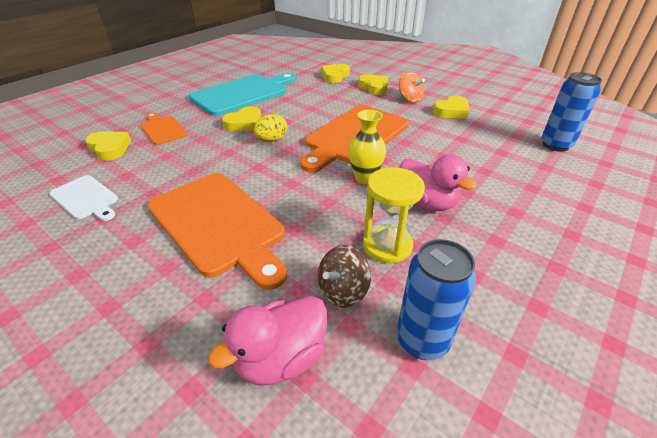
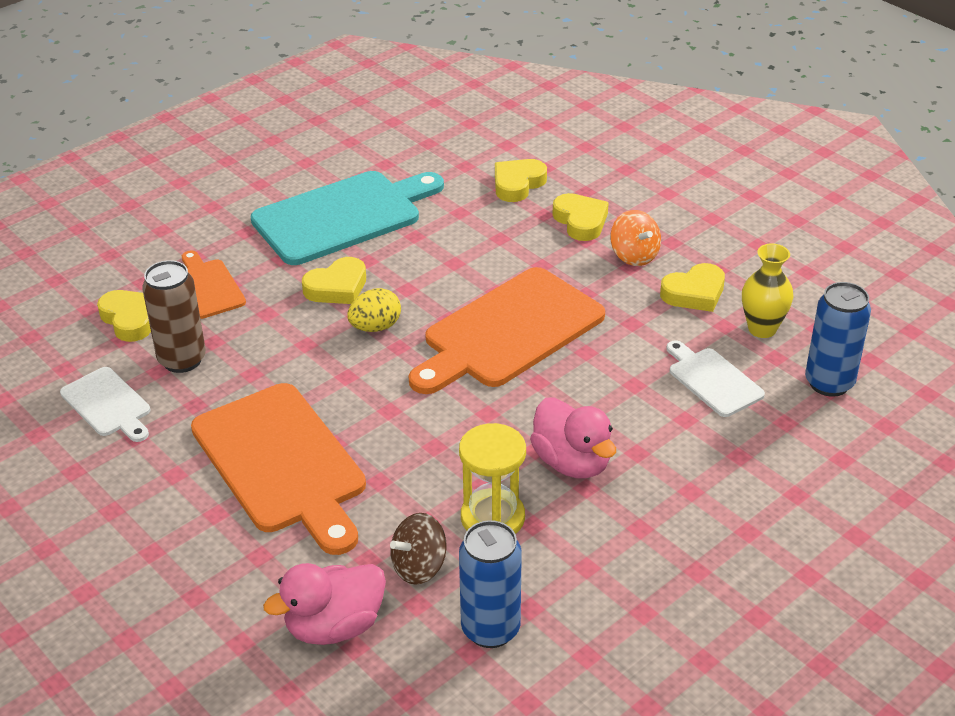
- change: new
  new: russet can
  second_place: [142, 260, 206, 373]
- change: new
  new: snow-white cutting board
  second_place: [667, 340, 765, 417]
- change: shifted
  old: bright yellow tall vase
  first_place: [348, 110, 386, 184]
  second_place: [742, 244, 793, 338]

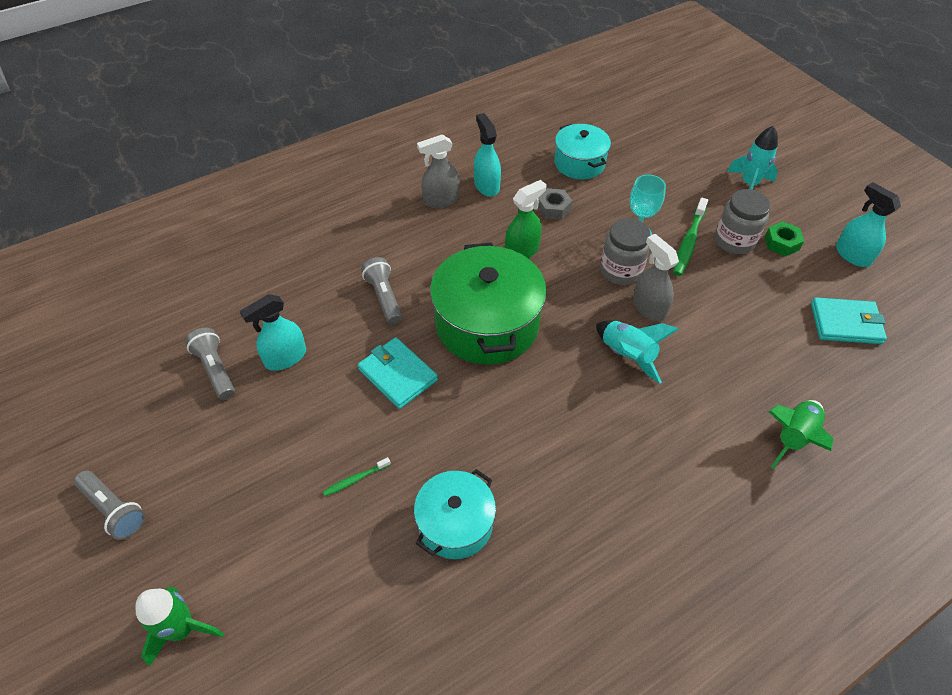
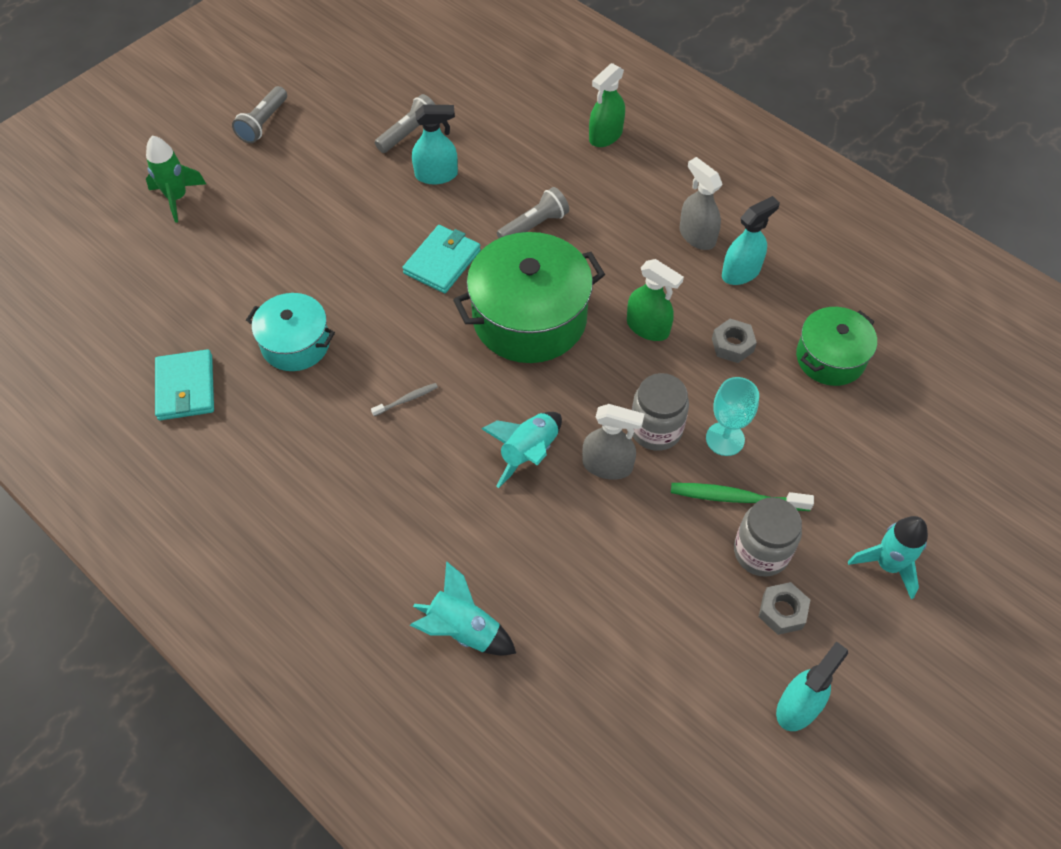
- change: shifted
  old: teal card wallet
  first_place: [811, 297, 887, 344]
  second_place: [155, 349, 214, 420]
- change: new
  new: gray tooth brush
  second_place: [371, 383, 438, 416]
- change: repainted
  old: leaf-green spaceship
  new: teal spaceship
  first_place: [769, 400, 834, 469]
  second_place: [410, 561, 516, 655]
- change: rotated
  old: teal spray bottle
  first_place: [240, 294, 306, 371]
  second_place: [412, 105, 458, 184]
  degrees: 135
- change: rotated
  old: gray spray bottle
  first_place: [633, 234, 679, 321]
  second_place: [582, 404, 644, 480]
  degrees: 60
- change: new
  new: leaf-green spray bottle
  second_place: [589, 63, 625, 147]
- change: repainted
  old: leaf-green hex nut
  new: gray hex nut
  first_place: [765, 222, 804, 256]
  second_place: [759, 582, 810, 635]
- change: repainted
  old: teal pot
  new: leaf-green pot
  first_place: [554, 124, 611, 179]
  second_place: [796, 307, 877, 386]
- change: gone
  old: leaf-green tooth brush
  first_place: [323, 457, 391, 496]

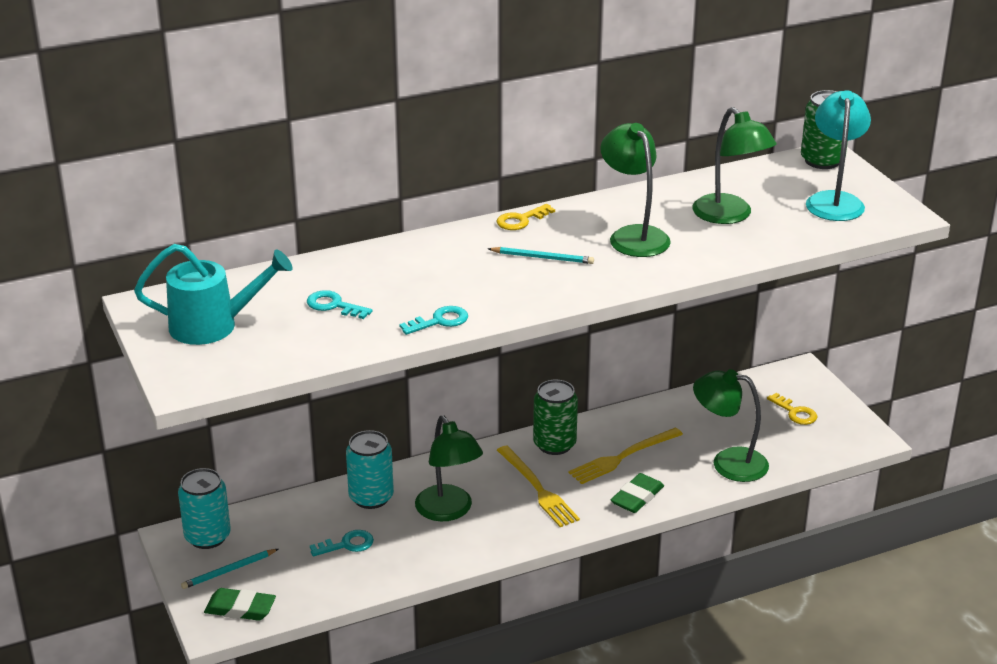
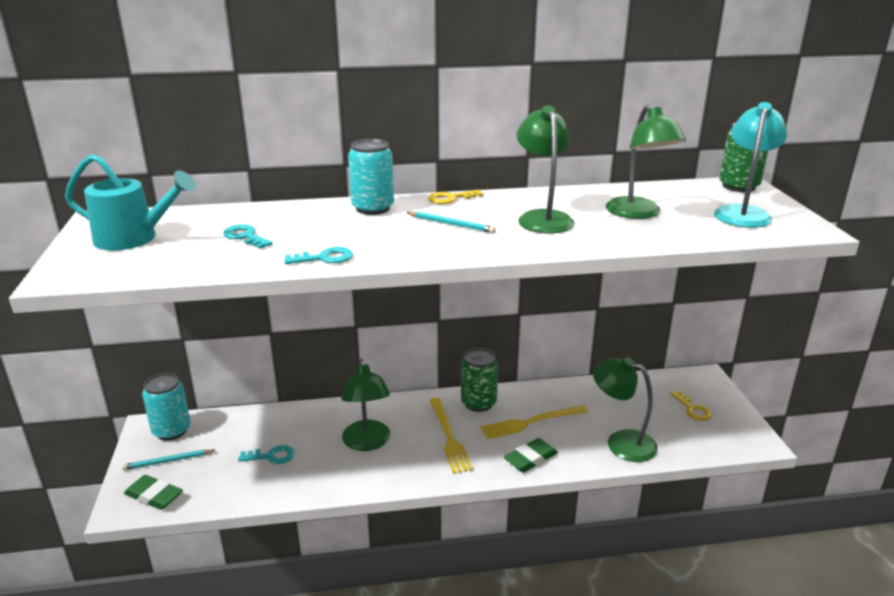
- change: shifted
  old: teal can
  first_place: [346, 430, 394, 509]
  second_place: [348, 139, 394, 215]

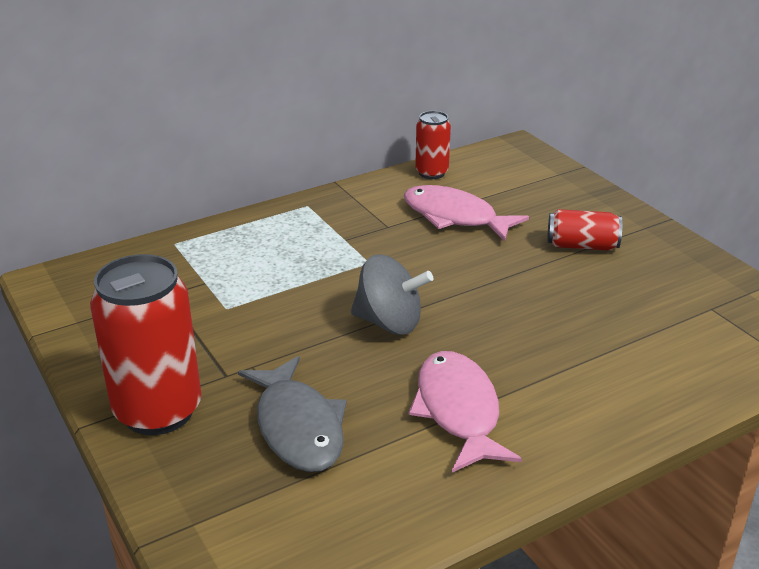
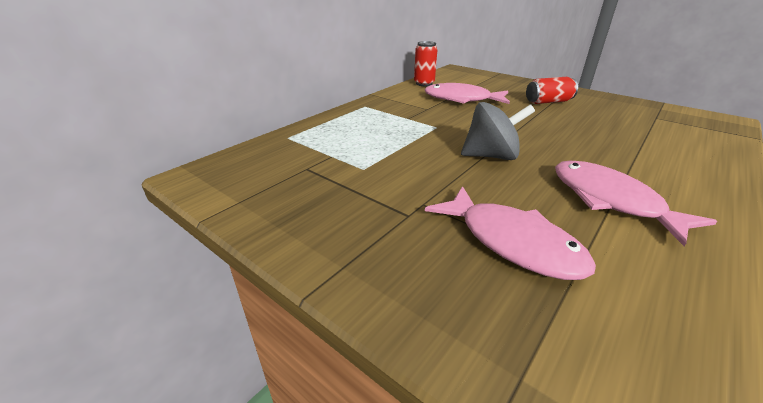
- change: repainted
  old: gray fish
  new: pink fish
  first_place: [238, 356, 347, 472]
  second_place: [425, 186, 596, 280]
- change: gone
  old: red can
  first_place: [90, 254, 201, 435]

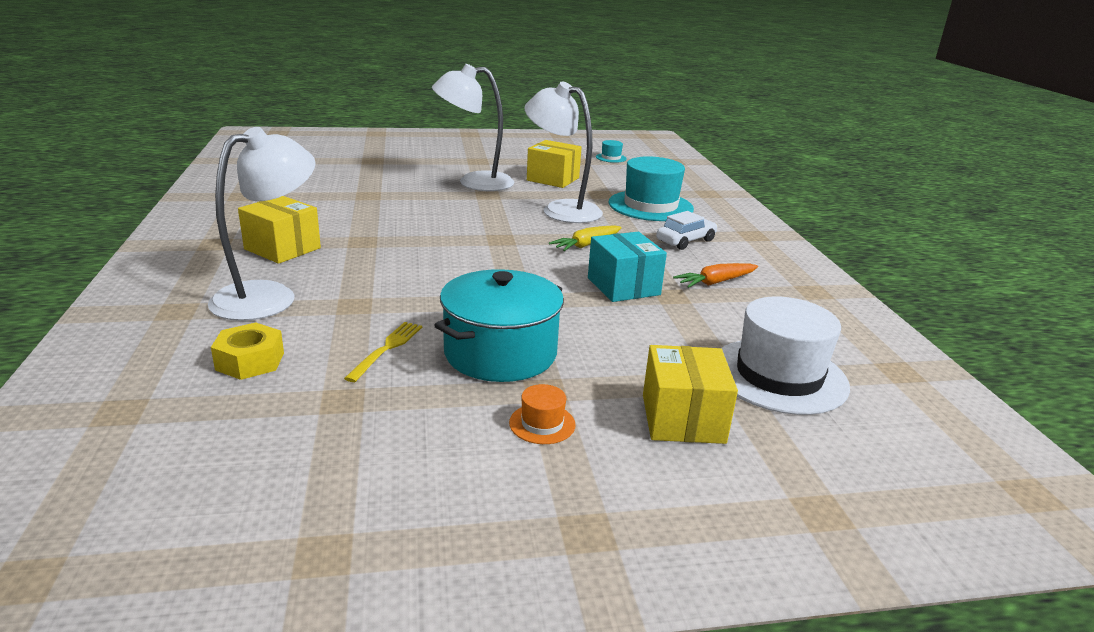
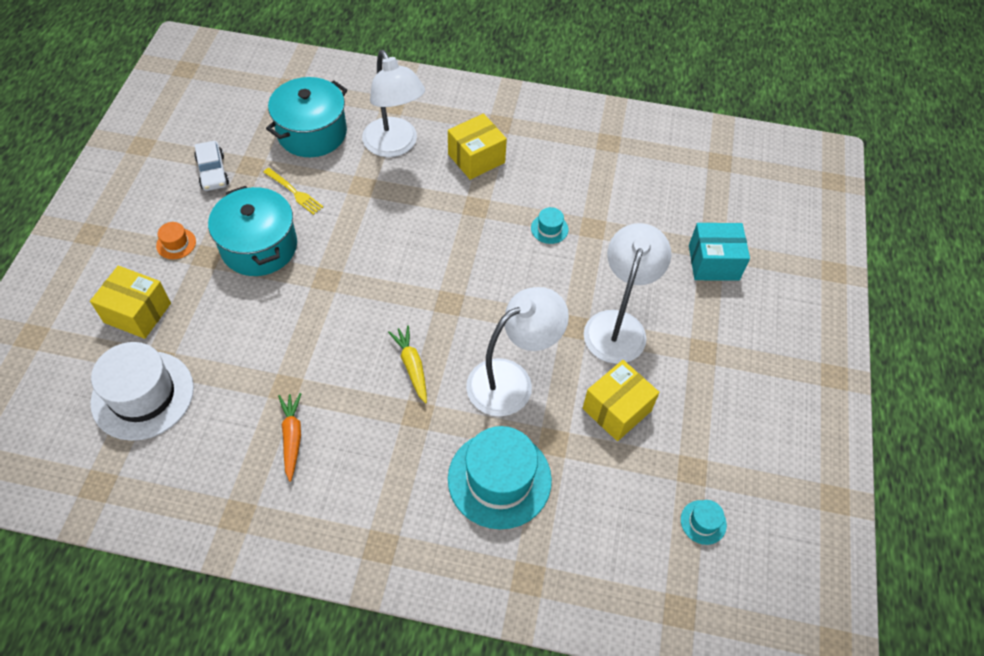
- change: shifted
  old: snow-white toy car
  first_place: [656, 211, 718, 250]
  second_place: [194, 141, 229, 191]
- change: swapped
  old: bright yellow hex nut
  new: teal pot
  first_place: [211, 322, 284, 380]
  second_place: [266, 77, 347, 157]
- change: new
  new: teal hat
  second_place: [531, 207, 569, 244]
- change: shifted
  old: teal package
  first_place: [588, 232, 667, 302]
  second_place: [689, 223, 750, 281]

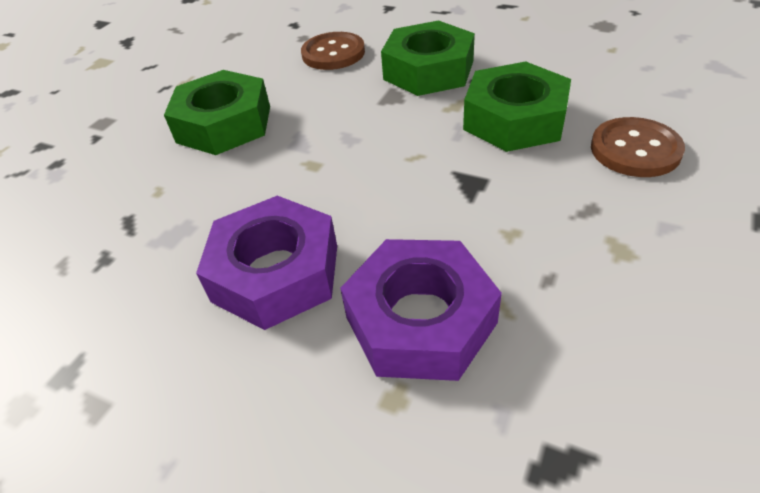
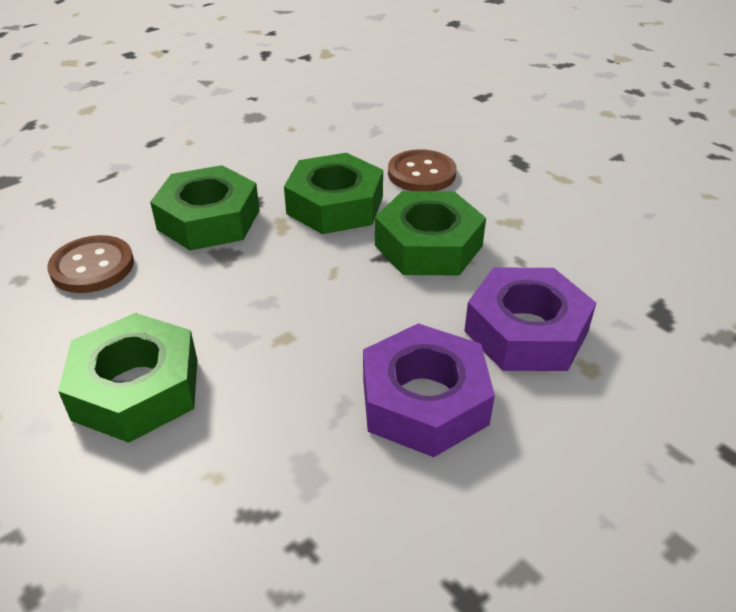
- change: new
  new: leaf-green hex nut
  second_place: [375, 191, 486, 276]

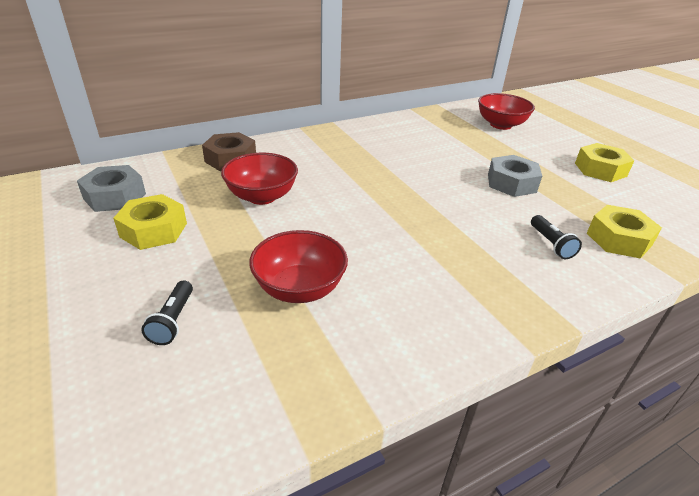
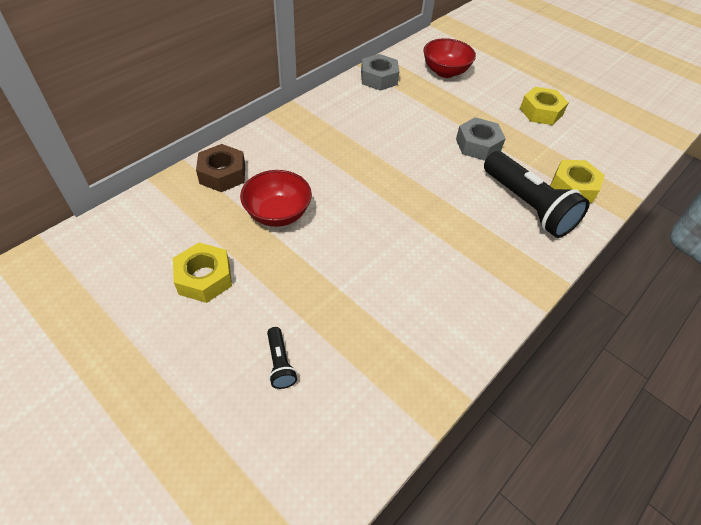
- change: shifted
  old: gray hex nut
  first_place: [77, 165, 146, 212]
  second_place: [361, 54, 399, 91]
- change: scaled
  old: ebony pocket torch
  first_place: [531, 215, 582, 259]
  second_place: [484, 151, 590, 238]
  factor: 2.26
- change: gone
  old: red serving bowl
  first_place: [249, 230, 348, 303]

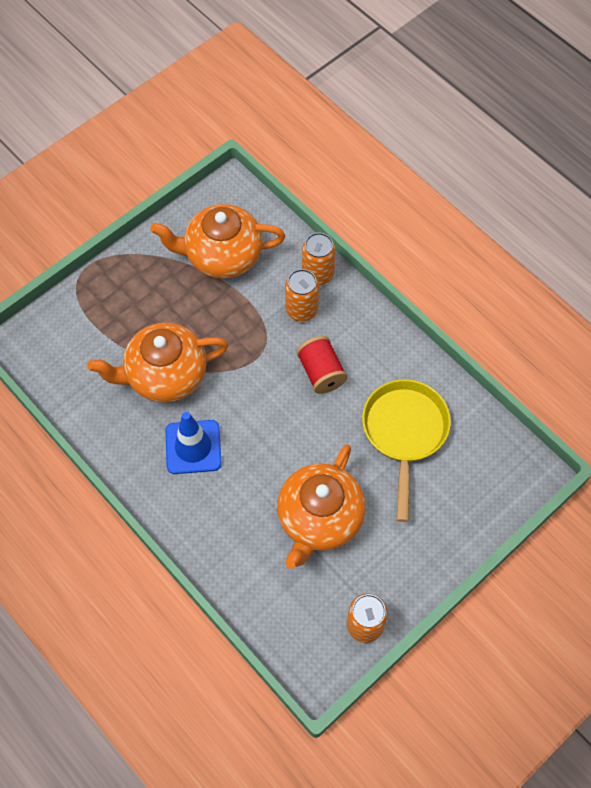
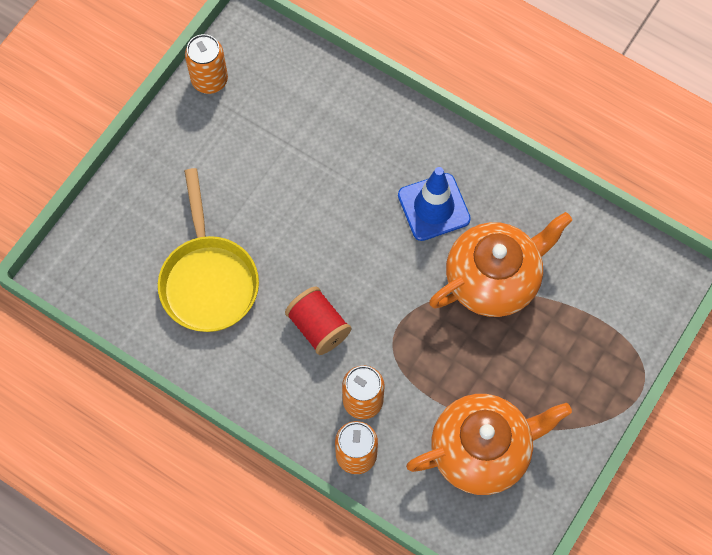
- change: gone
  old: orange-coloured teapot
  first_place: [277, 444, 366, 569]

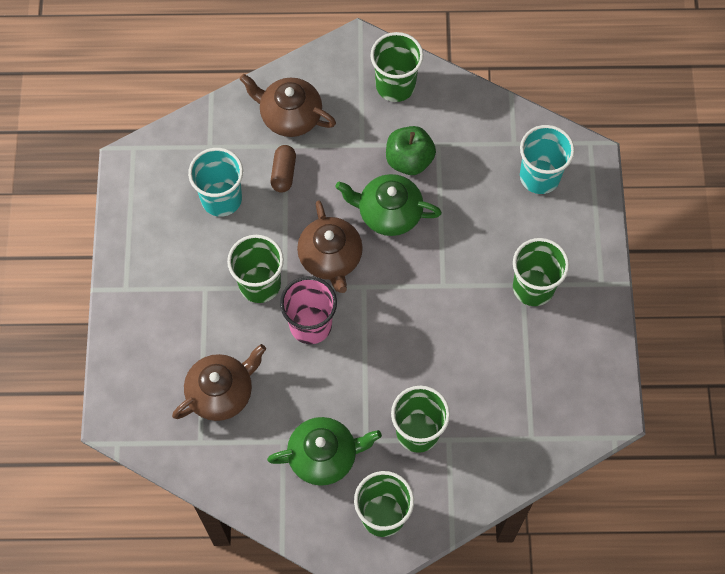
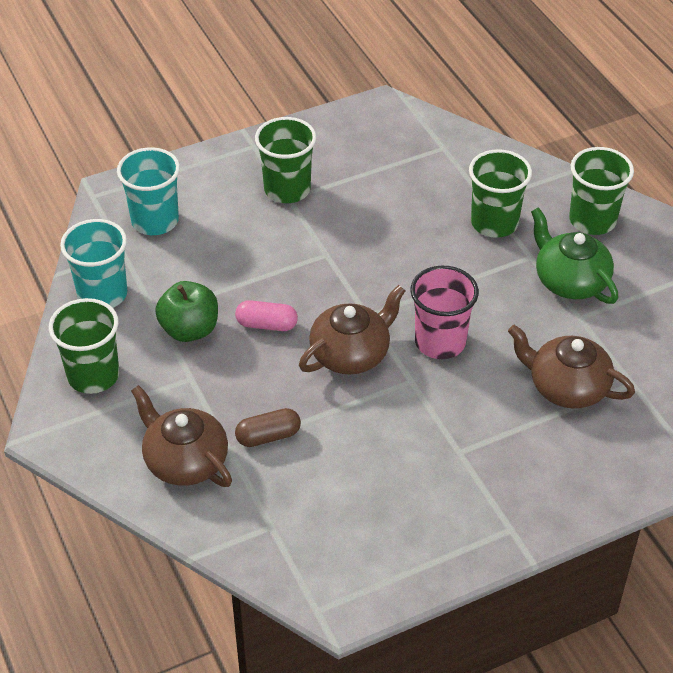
- change: shifted
  old: teal beaker
  first_place: [188, 148, 243, 217]
  second_place: [60, 219, 127, 308]
- change: rotated
  old: russet teapot
  first_place: [239, 74, 336, 137]
  second_place: [131, 385, 232, 487]
  degrees: 135
- change: swapped
  old: leaf-green teapot
  new: pink capsule
  first_place: [335, 174, 442, 236]
  second_place: [235, 300, 298, 331]
- change: gone
  old: leaf-green beaker
  first_place: [227, 235, 284, 303]

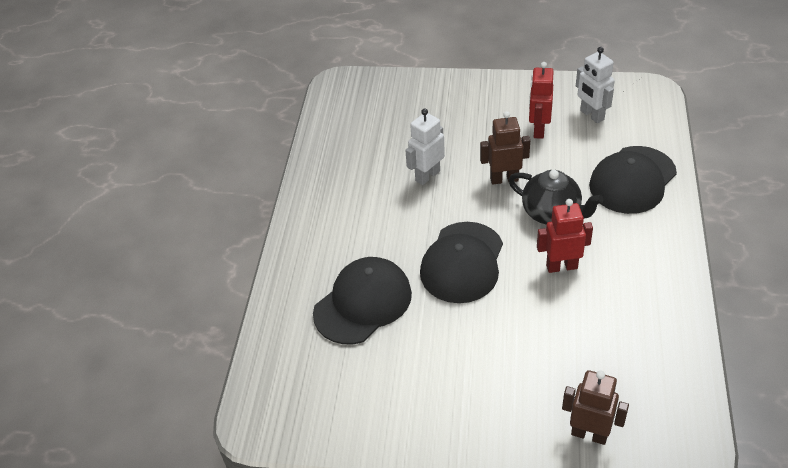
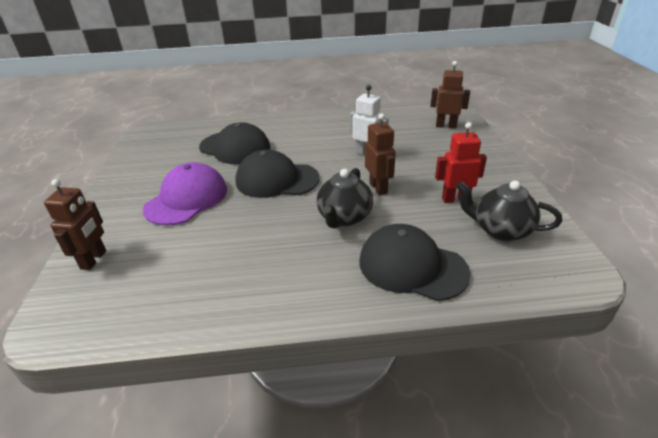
- change: new
  new: purple cap
  second_place: [143, 162, 227, 226]
- change: new
  new: russet robot
  second_place: [430, 61, 470, 128]
- change: swapped
  old: snow-white robot
  new: ebony teapot
  first_place: [576, 47, 615, 123]
  second_place: [456, 181, 562, 241]
- change: gone
  old: red robot
  first_place: [537, 199, 593, 273]

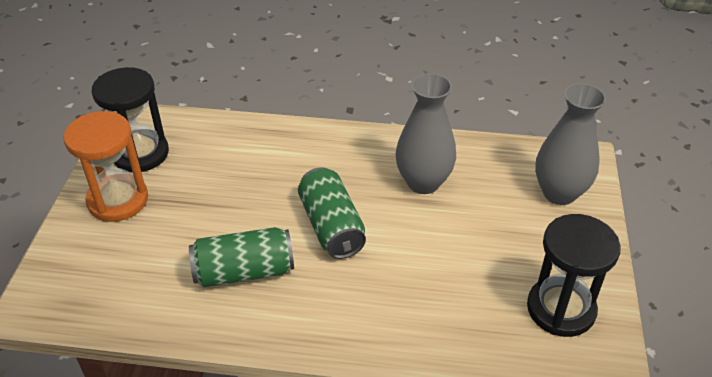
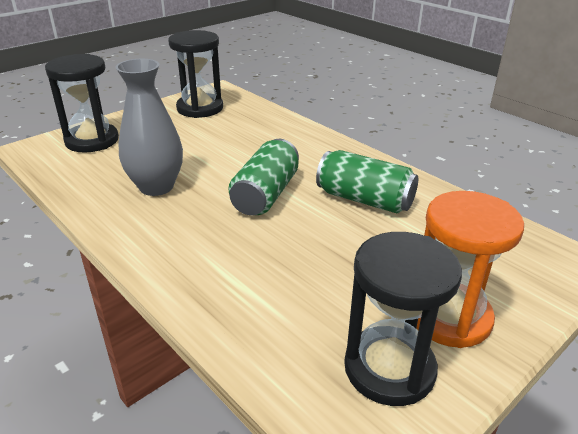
- change: swapped
  old: gray tall vase
  new: ebony sandglass
  first_place: [535, 83, 606, 205]
  second_place: [45, 54, 119, 153]

